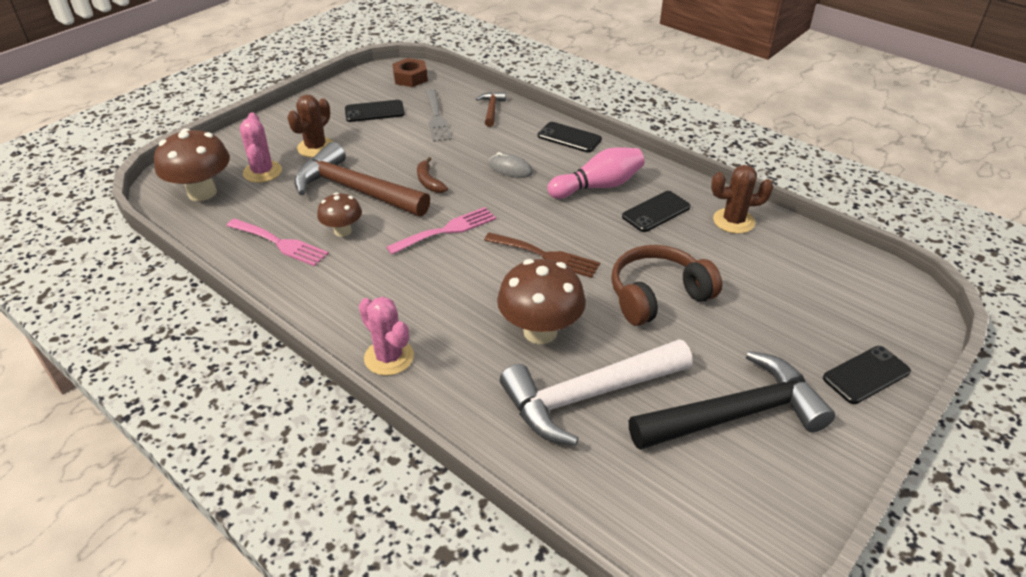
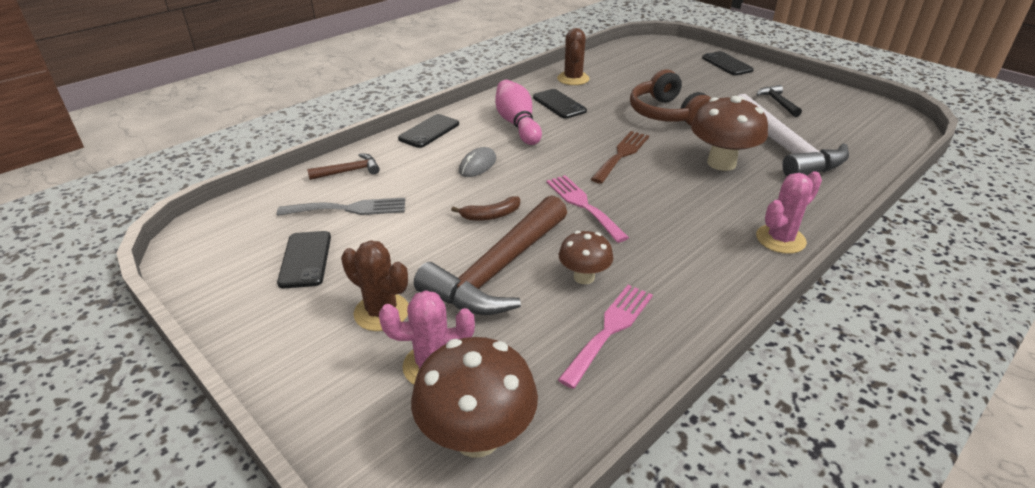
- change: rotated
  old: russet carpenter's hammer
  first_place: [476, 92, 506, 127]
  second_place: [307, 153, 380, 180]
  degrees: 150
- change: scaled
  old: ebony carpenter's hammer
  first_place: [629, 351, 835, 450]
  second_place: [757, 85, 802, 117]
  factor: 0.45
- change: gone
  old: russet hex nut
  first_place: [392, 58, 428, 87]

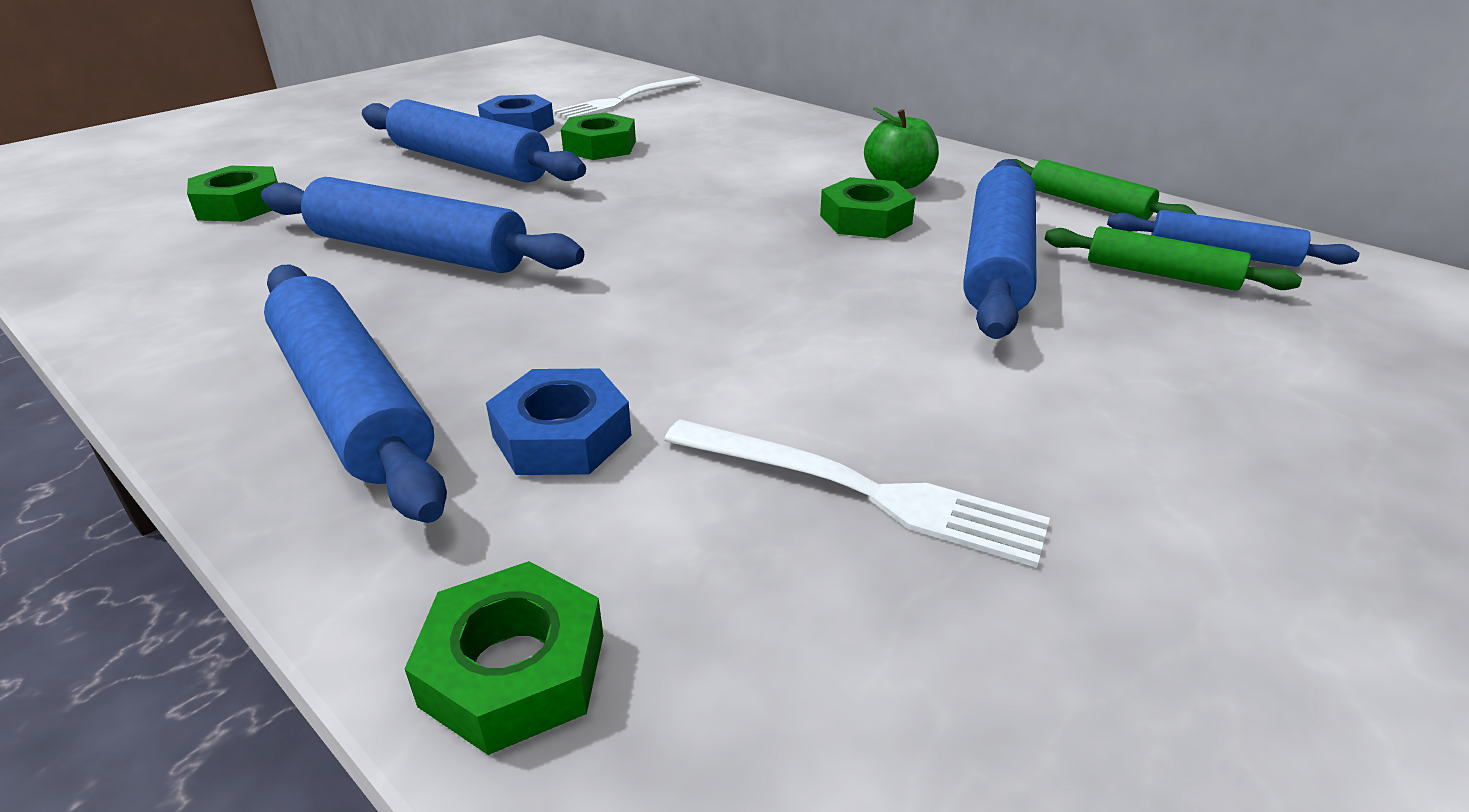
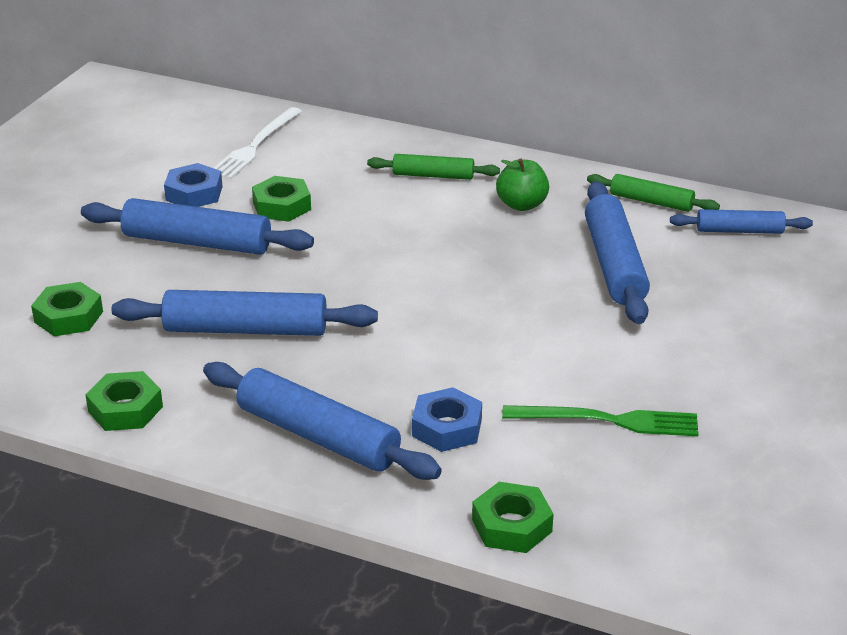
- change: shifted
  old: leaf-green hex nut
  first_place: [820, 177, 915, 238]
  second_place: [85, 371, 163, 431]
- change: shifted
  old: leaf-green pastry roller
  first_place: [1045, 226, 1302, 291]
  second_place: [367, 154, 500, 180]
- change: repainted
  old: snow-white fork
  new: leaf-green fork
  first_place: [664, 419, 1050, 568]
  second_place: [502, 405, 699, 436]

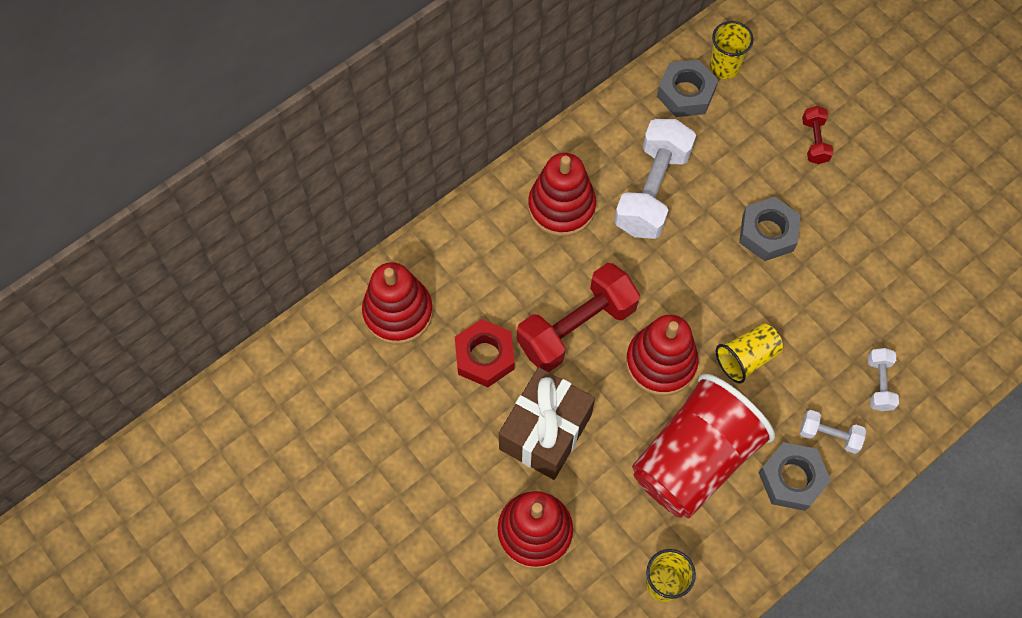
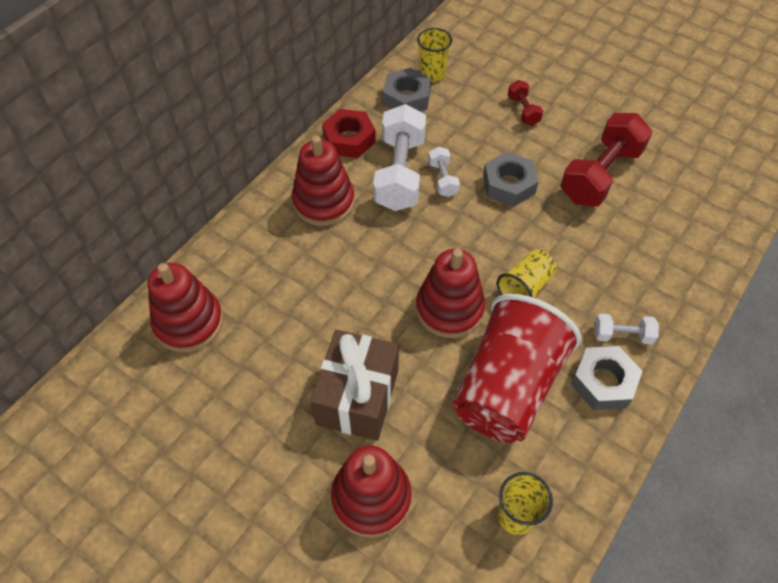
- change: shifted
  old: red hex nut
  first_place: [455, 319, 515, 387]
  second_place: [322, 109, 376, 158]
- change: shifted
  old: snow-white dumbbell
  first_place: [868, 348, 899, 411]
  second_place: [428, 146, 460, 197]
- change: shifted
  old: red dumbbell
  first_place: [517, 263, 640, 372]
  second_place: [560, 113, 653, 207]

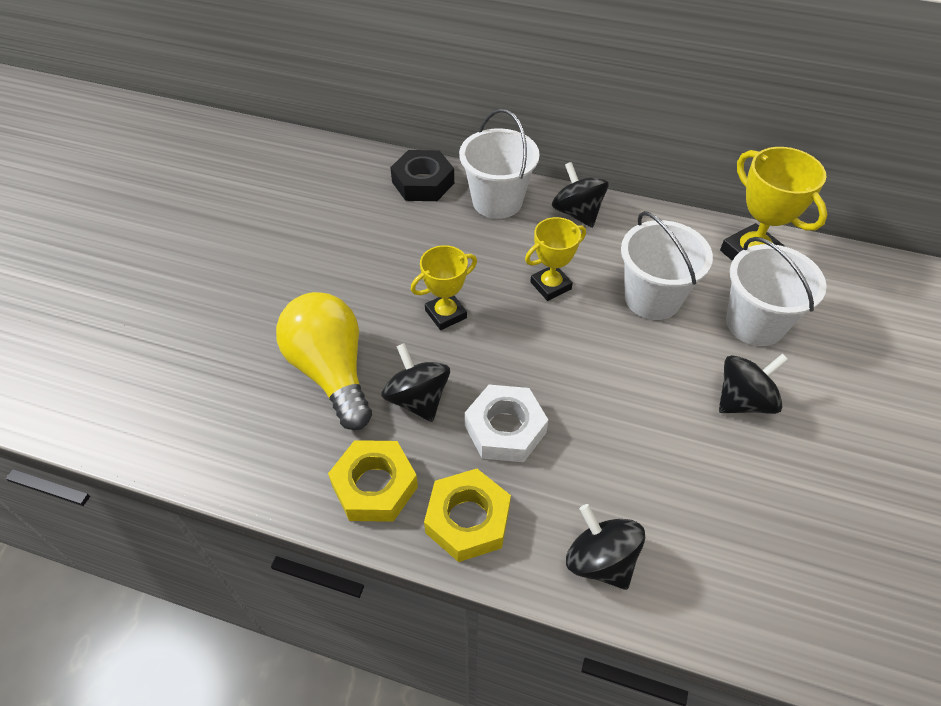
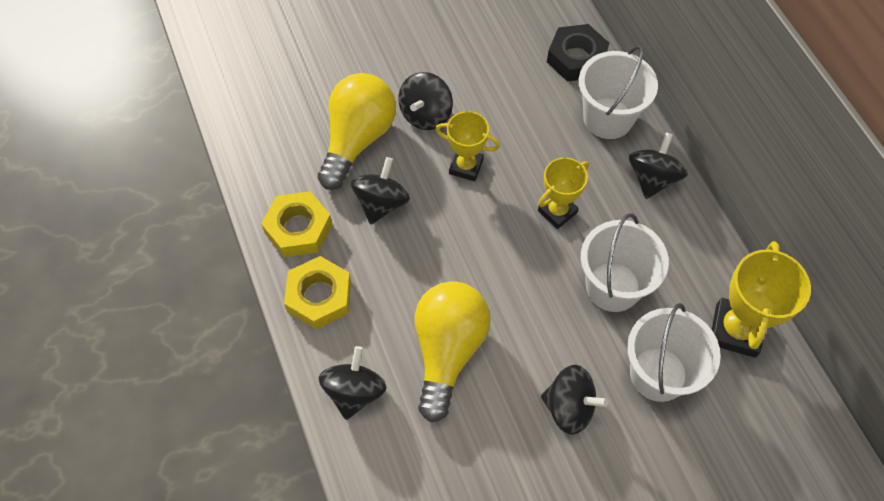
- change: new
  new: ebony whirligig
  second_place: [398, 72, 453, 130]
- change: new
  new: bright yellow bulb
  second_place: [415, 281, 491, 422]
- change: rotated
  old: bright yellow award cup
  first_place: [525, 217, 586, 301]
  second_place: [538, 157, 589, 229]
  degrees: -60
- change: gone
  old: snow-white hex nut
  first_place: [465, 385, 548, 462]

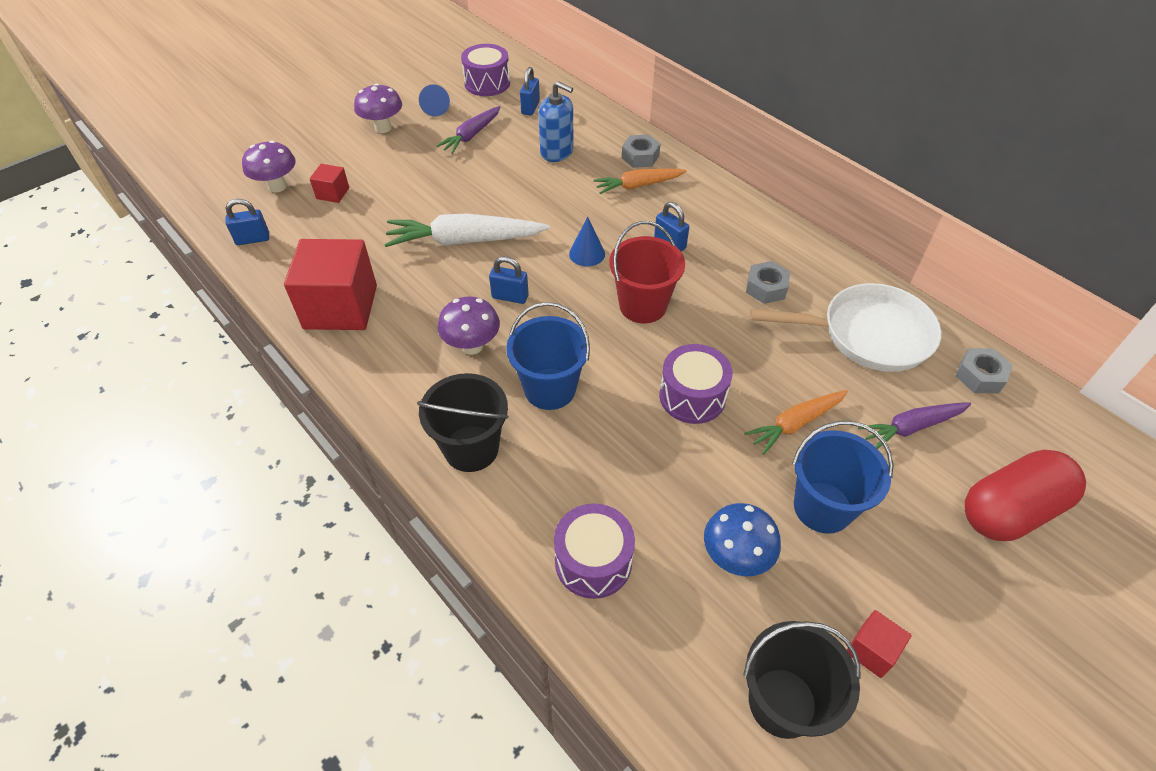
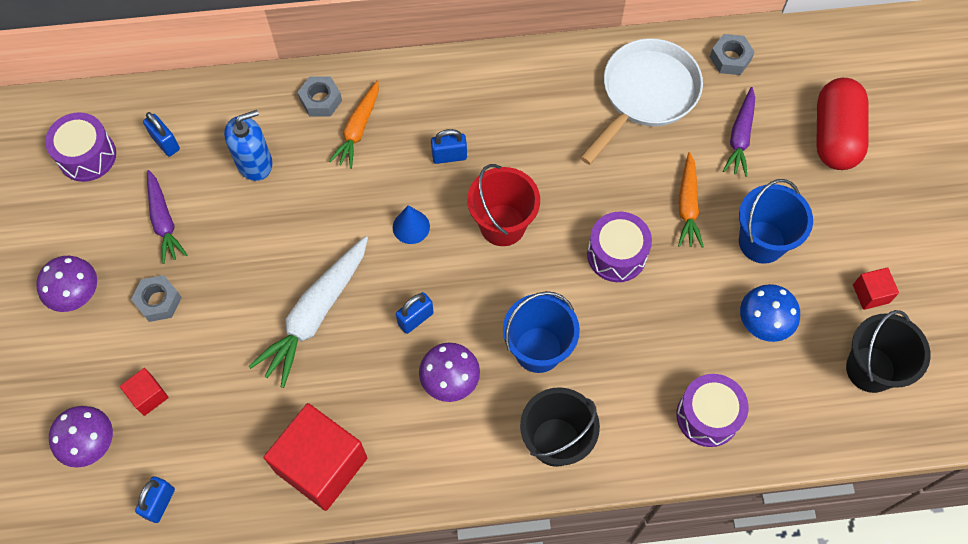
- change: shifted
  old: gray hex nut
  first_place: [746, 261, 790, 304]
  second_place: [131, 275, 182, 322]
- change: gone
  old: cobalt cone
  first_place: [419, 84, 450, 116]

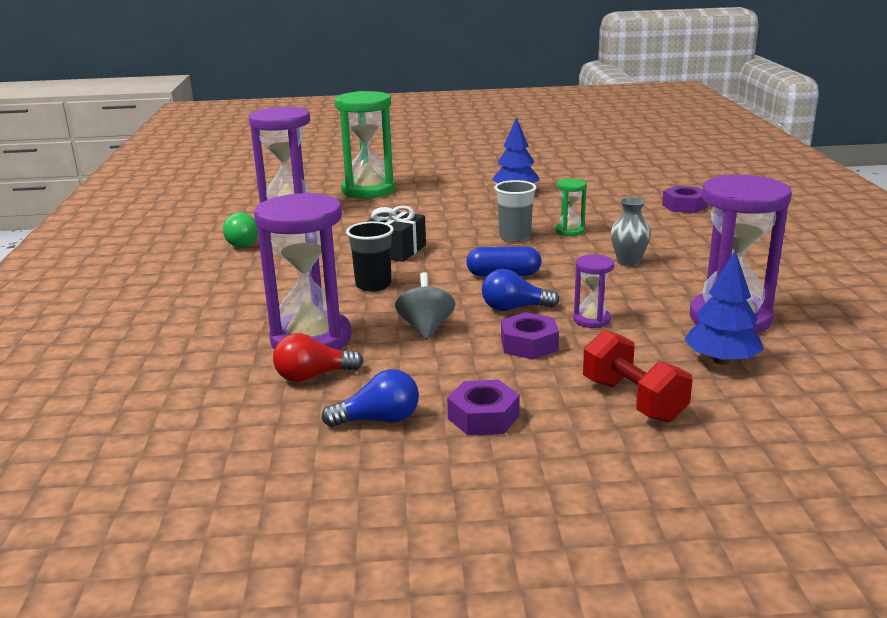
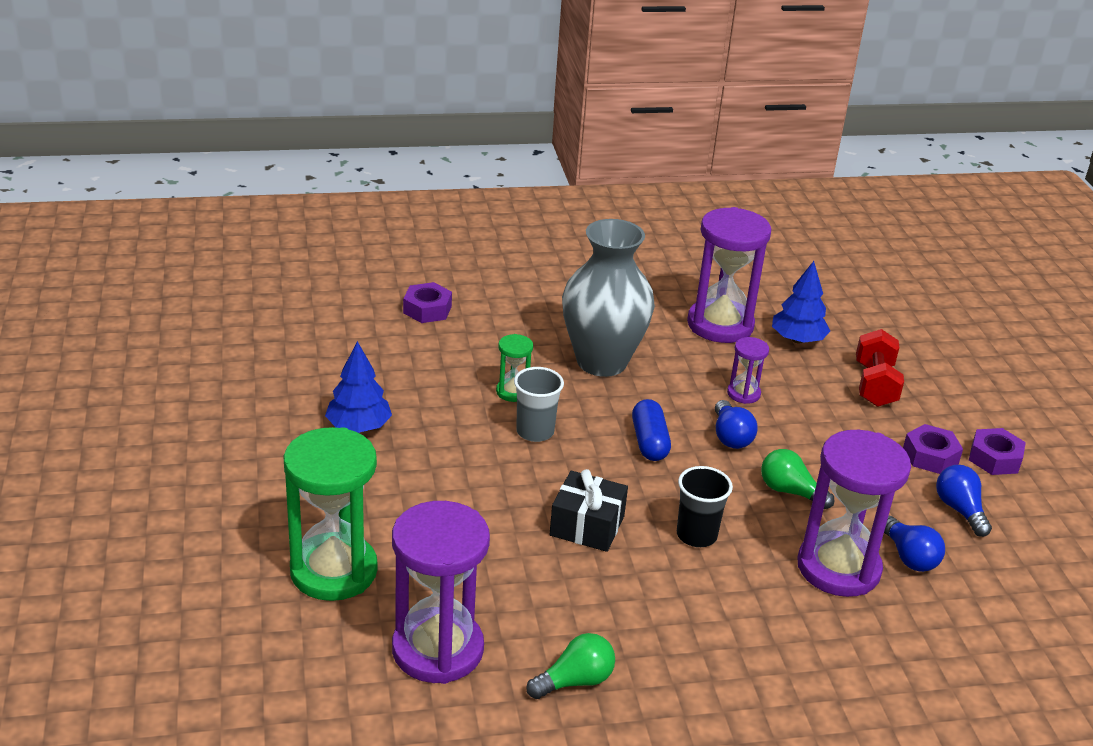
- change: scaled
  old: gray tall vase
  first_place: [611, 197, 651, 266]
  second_place: [562, 219, 655, 377]
  factor: 2.26
- change: swapped
  old: gray whirligig
  new: leaf-green bulb
  first_place: [395, 272, 456, 340]
  second_place: [761, 449, 834, 509]
- change: rotated
  old: red dumbbell
  first_place: [583, 330, 692, 423]
  second_place: [856, 329, 904, 407]
  degrees: -45
- change: repainted
  old: red bulb
  new: cobalt bulb
  first_place: [273, 333, 363, 382]
  second_place: [884, 516, 945, 572]
- change: shifted
  old: purple hex nut
  first_place: [501, 312, 559, 360]
  second_place: [969, 428, 1026, 475]

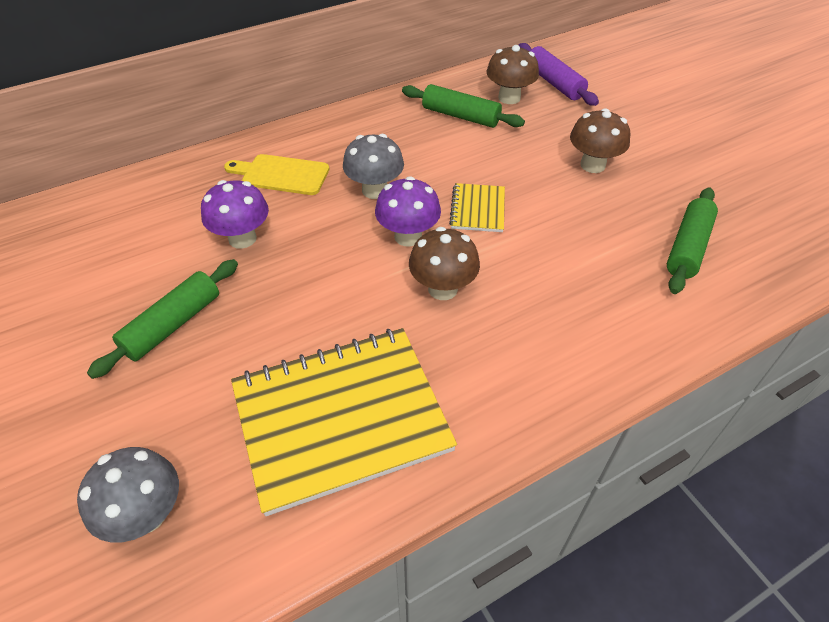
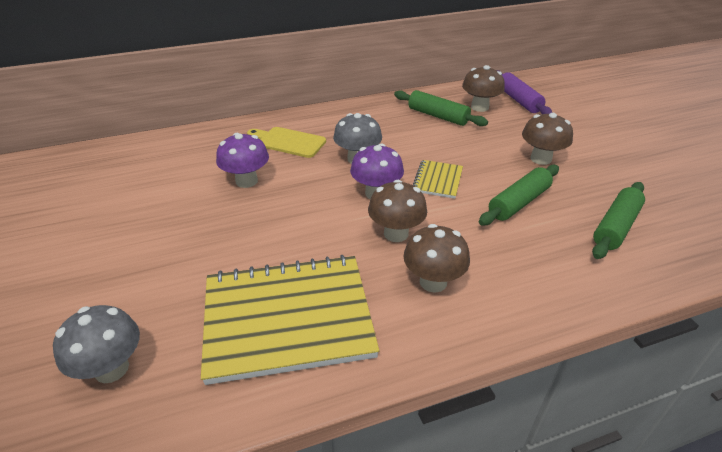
- change: new
  new: russet mushroom
  second_place: [404, 224, 470, 293]
- change: shifted
  old: leaf-green pastry roller
  first_place: [87, 259, 238, 379]
  second_place: [479, 165, 559, 225]

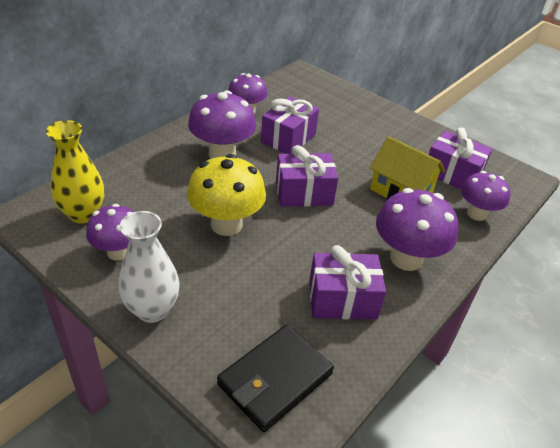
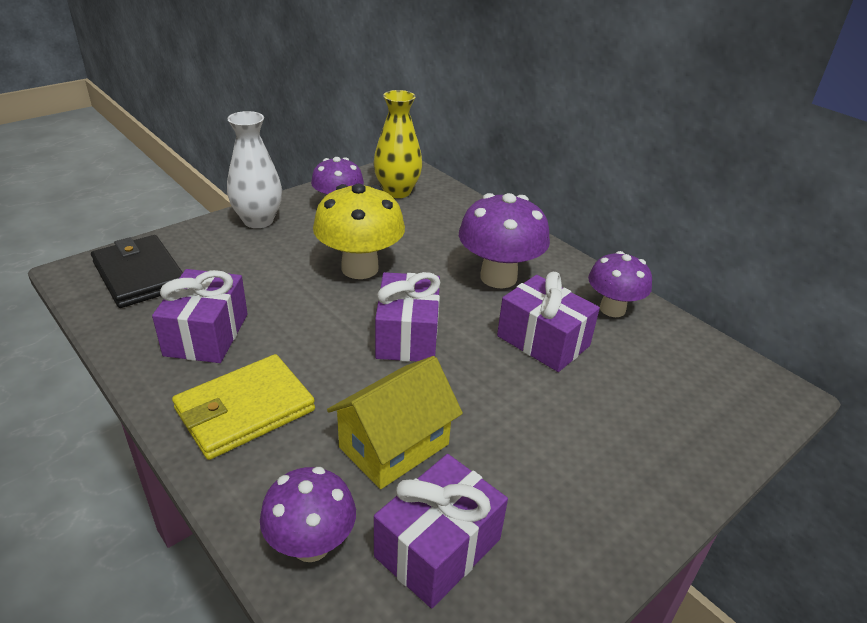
- change: swapped
  old: purple mushroom
  new: bright yellow card wallet
  first_place: [376, 188, 458, 271]
  second_place: [172, 354, 315, 460]

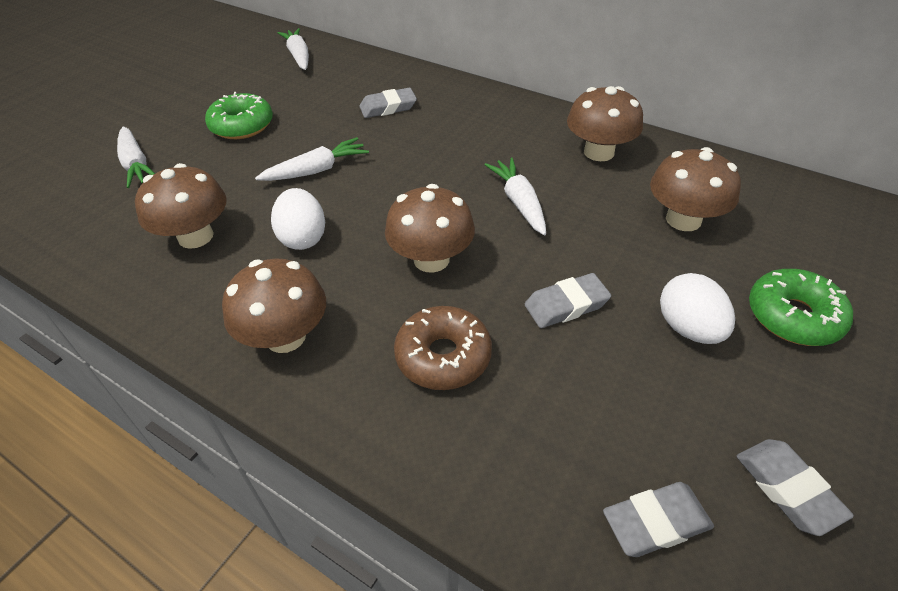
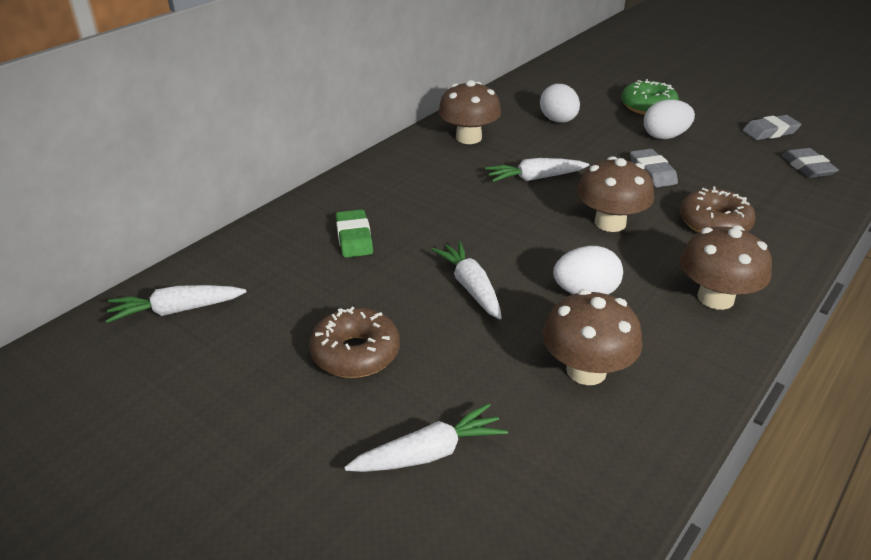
- change: repainted
  old: leaf-green donut
  new: russet donut
  first_place: [205, 92, 273, 139]
  second_place: [309, 307, 400, 378]
- change: repainted
  old: gray eraser
  new: leaf-green eraser
  first_place: [359, 88, 417, 118]
  second_place: [336, 210, 373, 258]
- change: swapped
  old: russet mushroom
  new: snow-white egg shape
  first_place: [650, 147, 741, 231]
  second_place: [540, 84, 580, 123]

